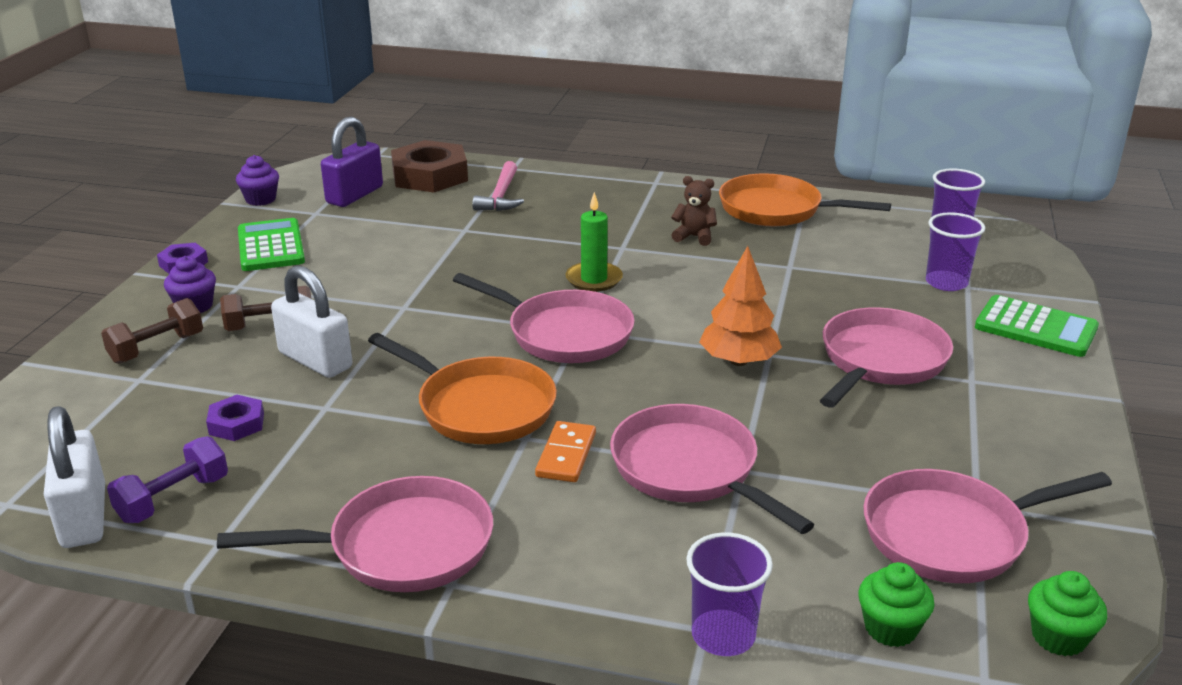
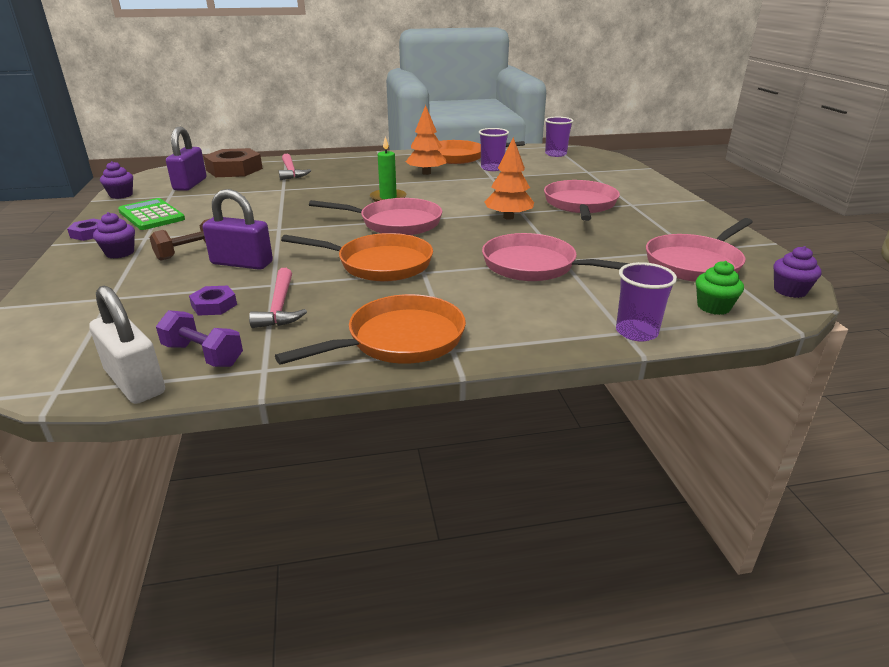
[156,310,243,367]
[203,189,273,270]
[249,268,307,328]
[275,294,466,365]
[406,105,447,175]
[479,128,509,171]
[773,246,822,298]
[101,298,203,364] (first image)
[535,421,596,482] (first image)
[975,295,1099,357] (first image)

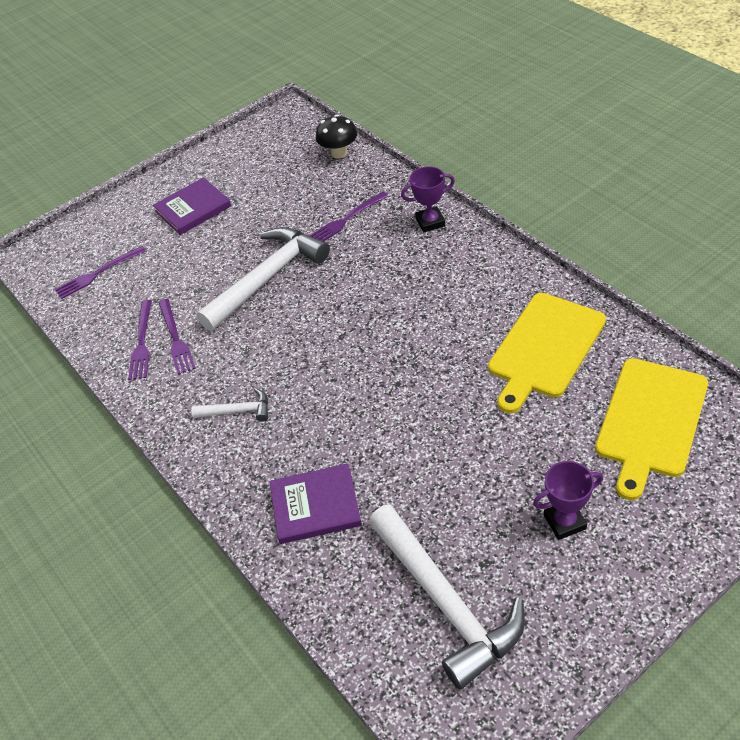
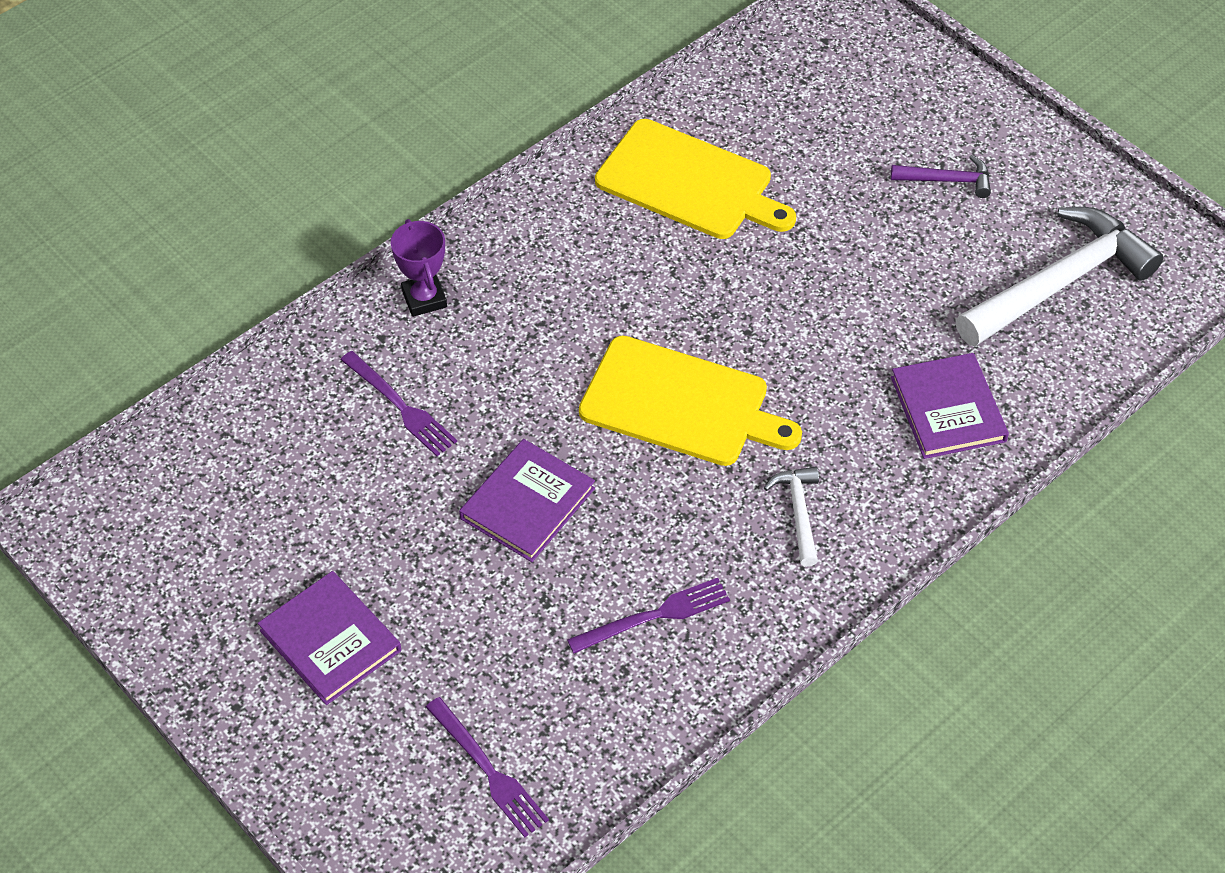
[459,439,595,562]
[579,336,802,466]
[891,155,991,198]
[128,300,152,380] (first image)
[316,115,357,158] (first image)

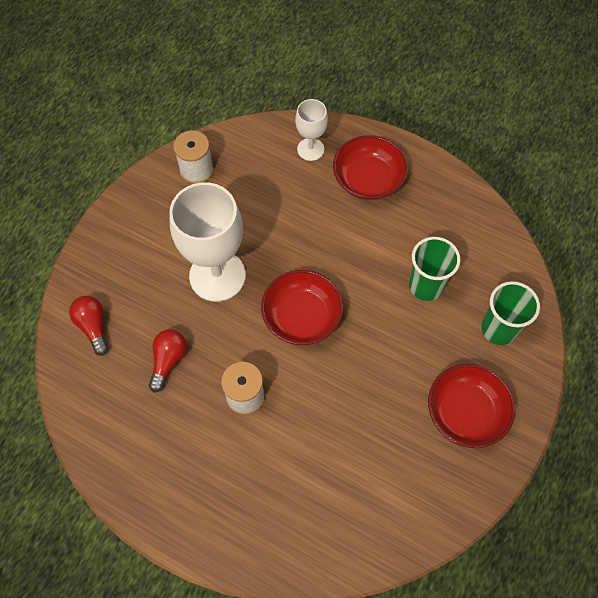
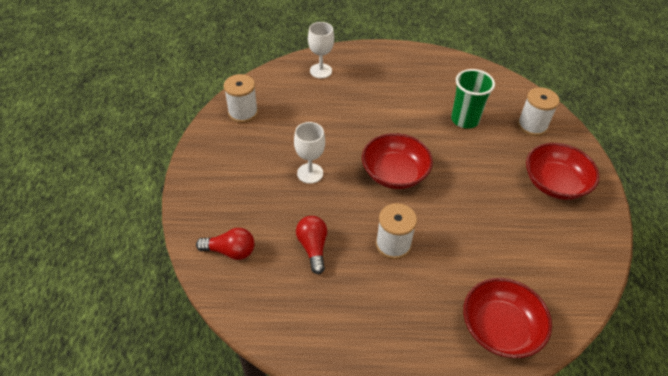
[196,228,255,260]
[294,122,325,184]
[463,278,552,358]
[518,87,560,136]

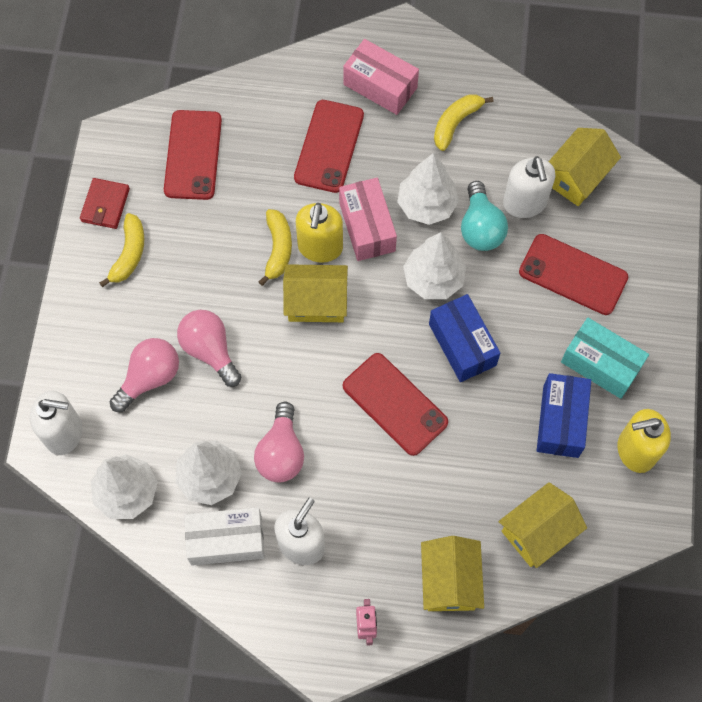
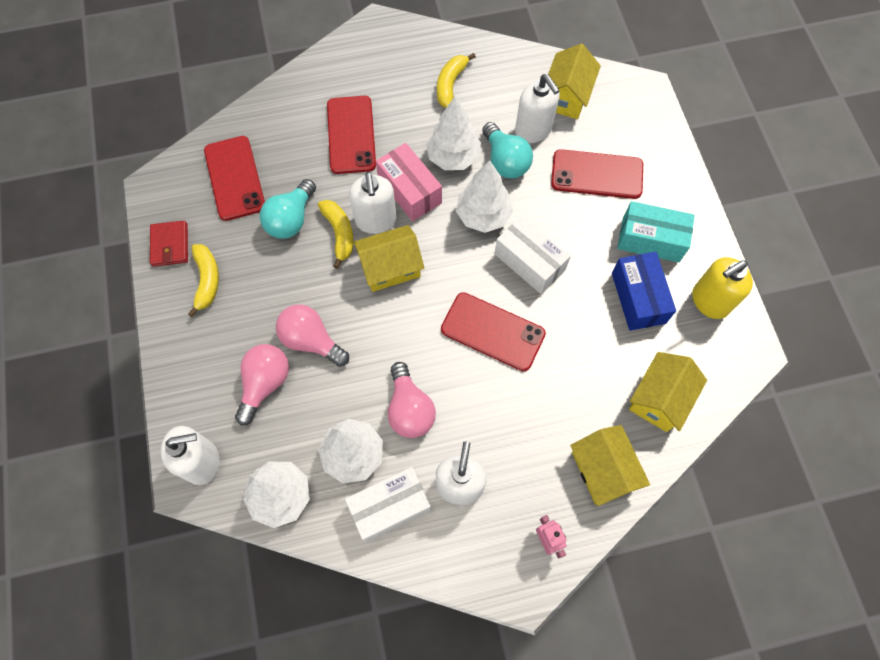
[260,179,316,239]
[349,172,396,234]
[495,215,571,294]
[343,39,419,115] (first image)

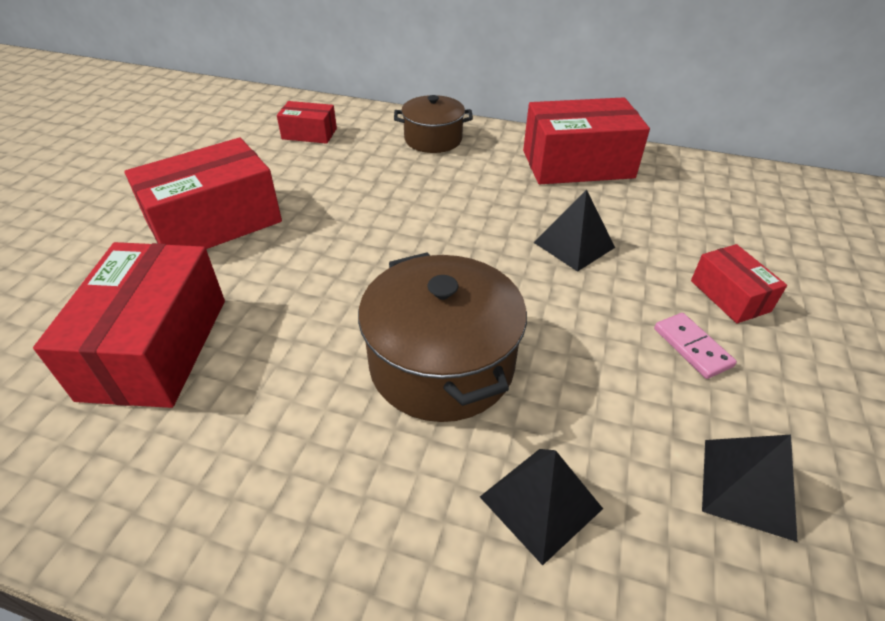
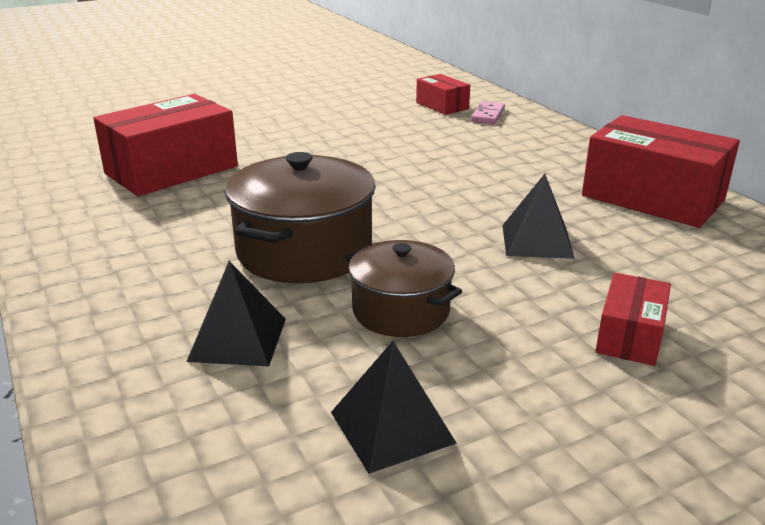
[345,240,462,337]
[471,101,505,124]
[124,138,282,249] (first image)

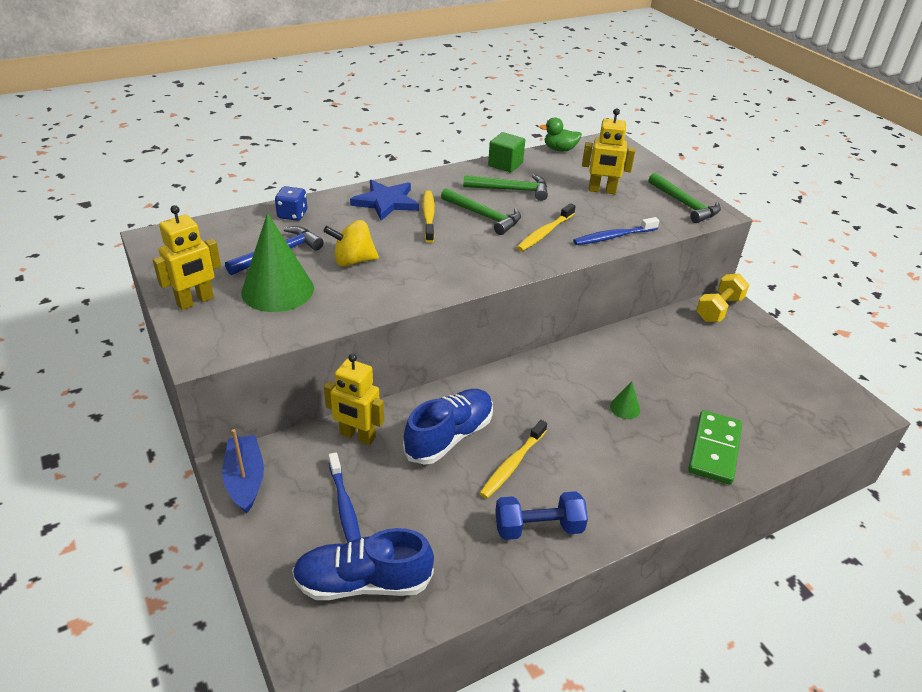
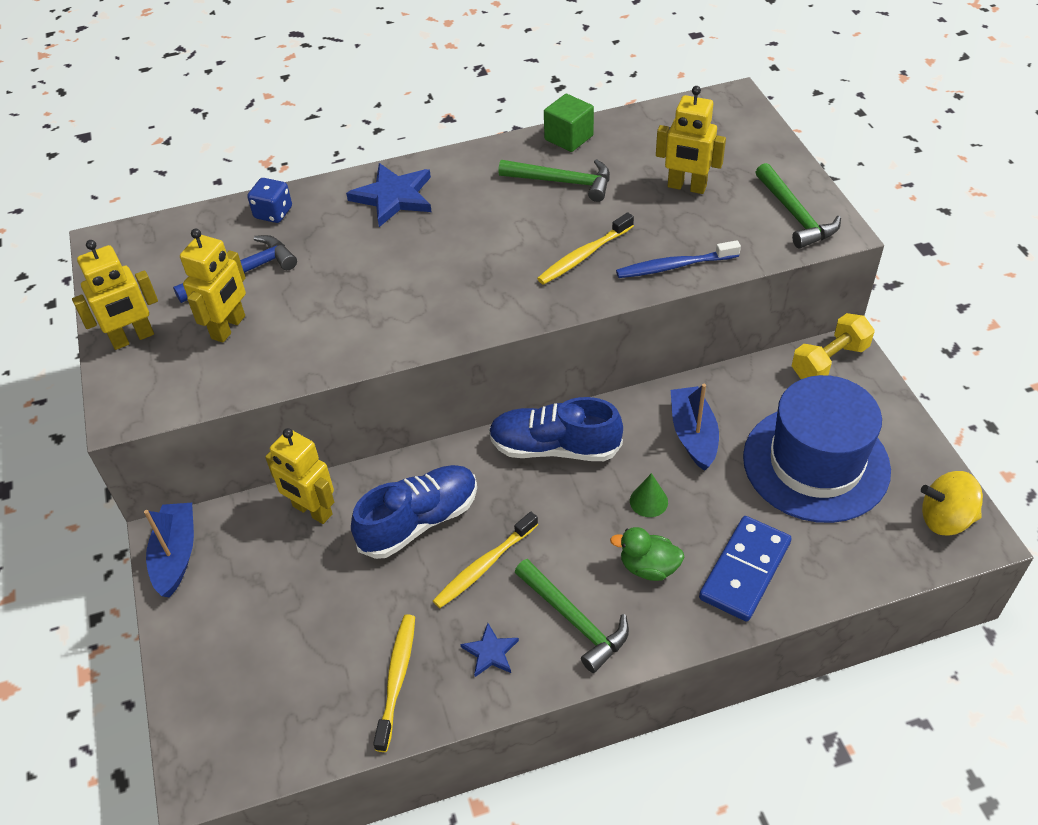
[180,229,246,343]
[373,614,415,752]
[461,623,519,677]
[489,397,623,461]
[515,559,629,673]
[610,527,684,581]
[671,384,719,471]
[699,516,792,622]
[743,375,891,523]
[921,471,983,536]
[328,452,361,543] (first image)

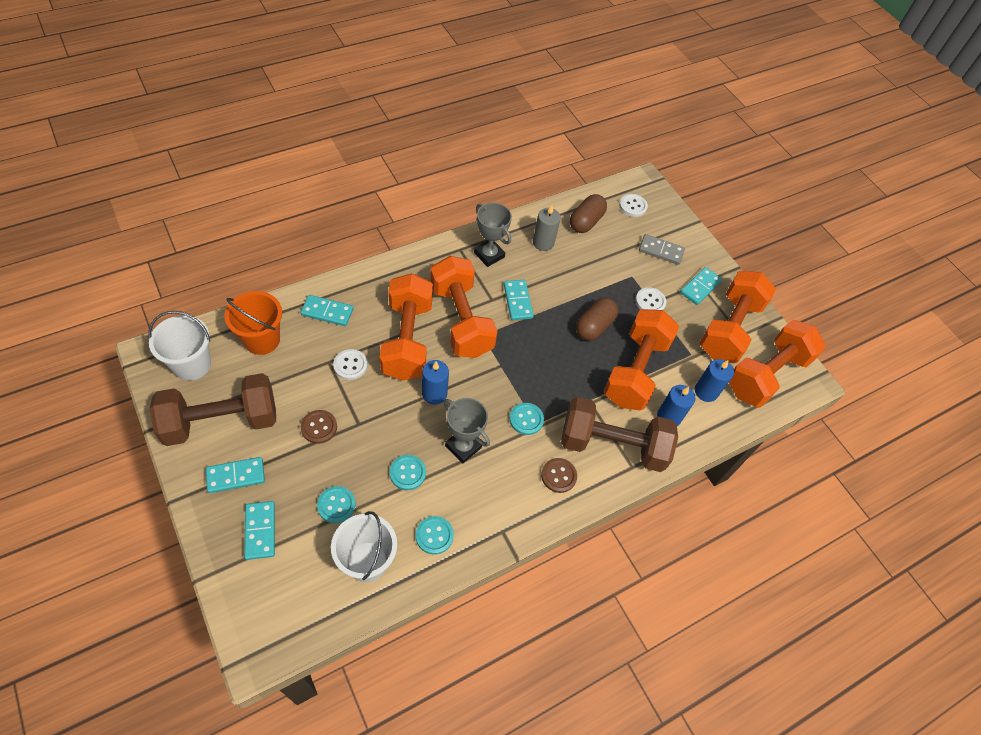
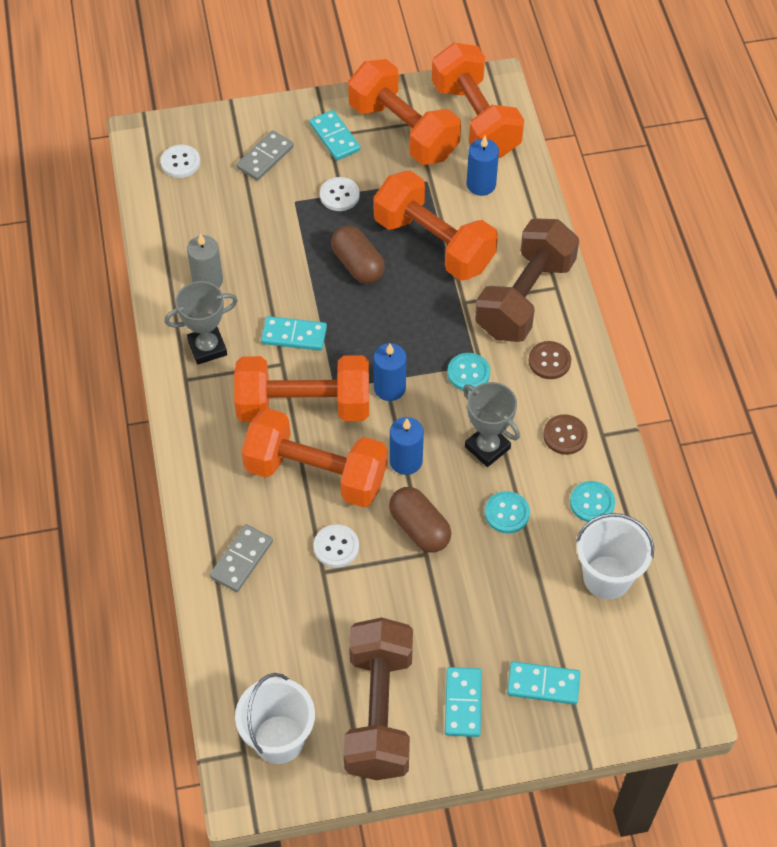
[210,524,273,592]
[373,343,406,401]
[389,487,451,552]
[463,382,520,467]
[543,414,588,455]
[224,291,282,355] (first image)
[317,486,356,523] (first image)

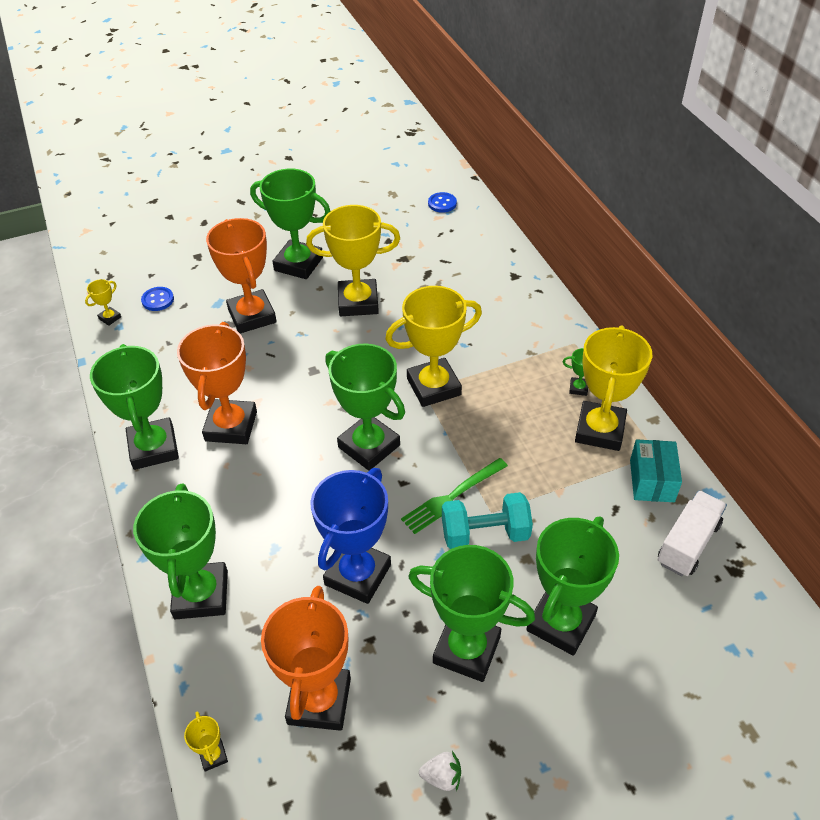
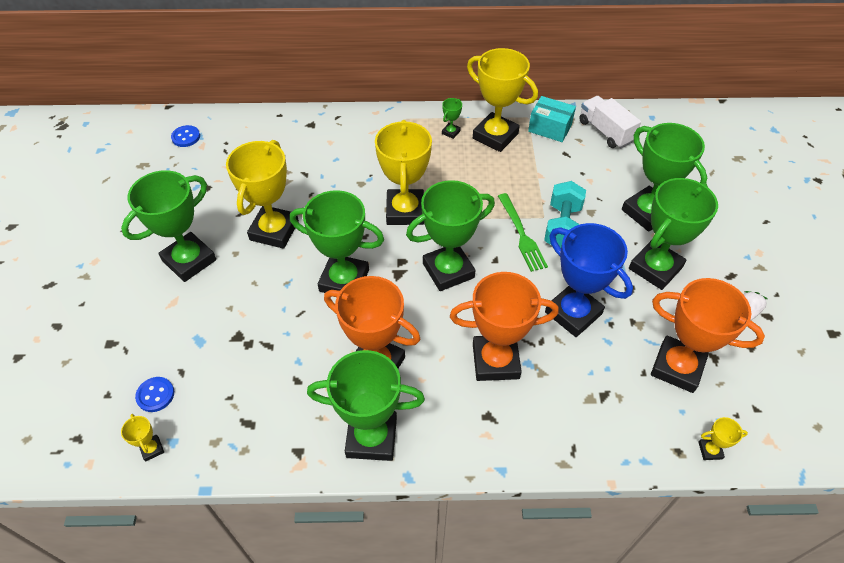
[290,190,384,293]
[450,272,559,381]

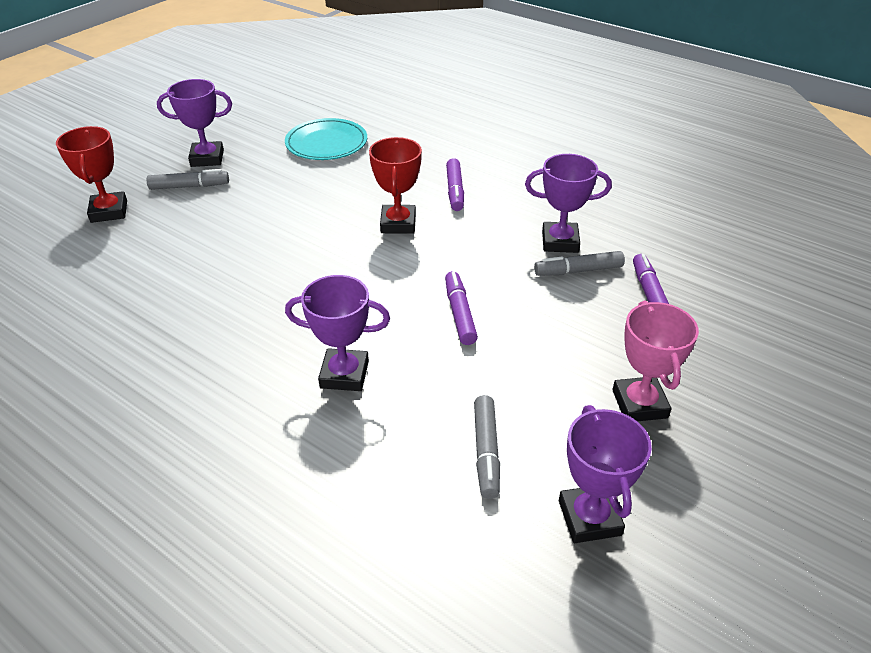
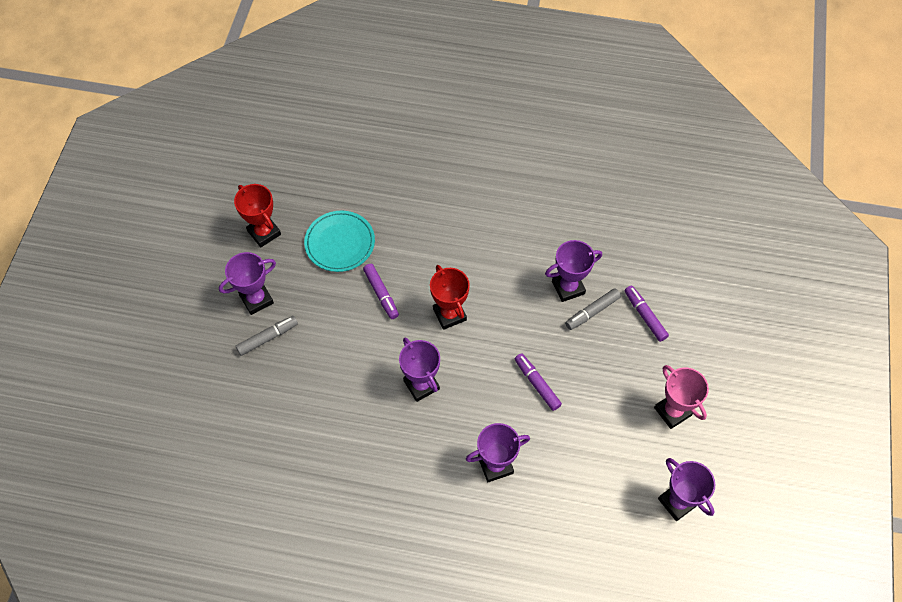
[234,184,281,247]
[363,264,399,319]
[399,338,440,402]
[474,395,500,499] (first image)

